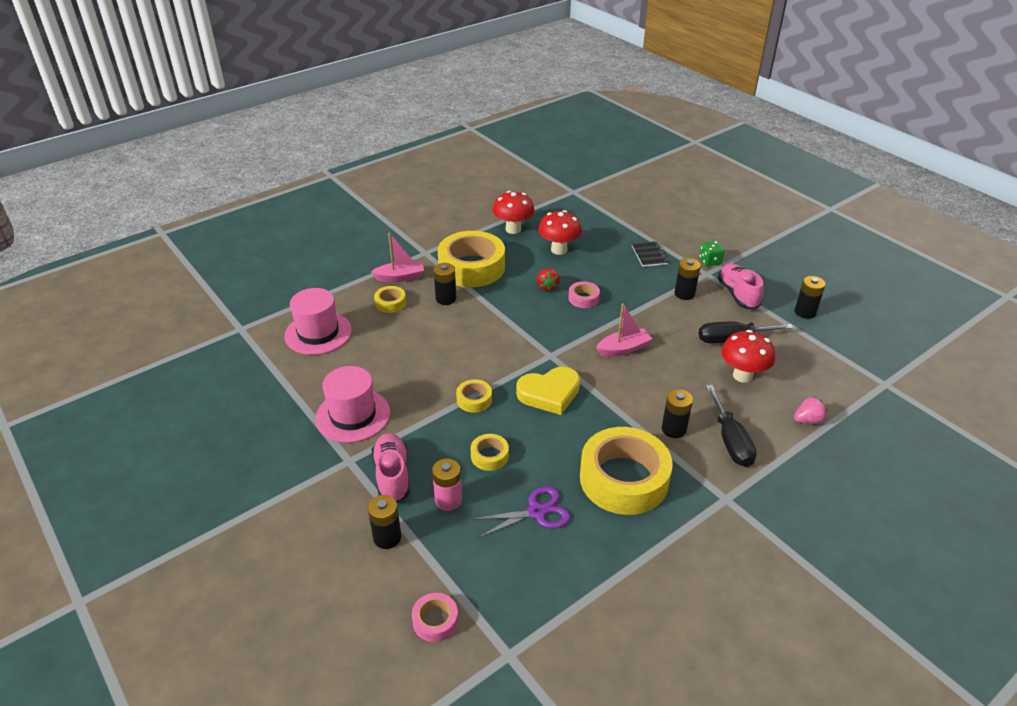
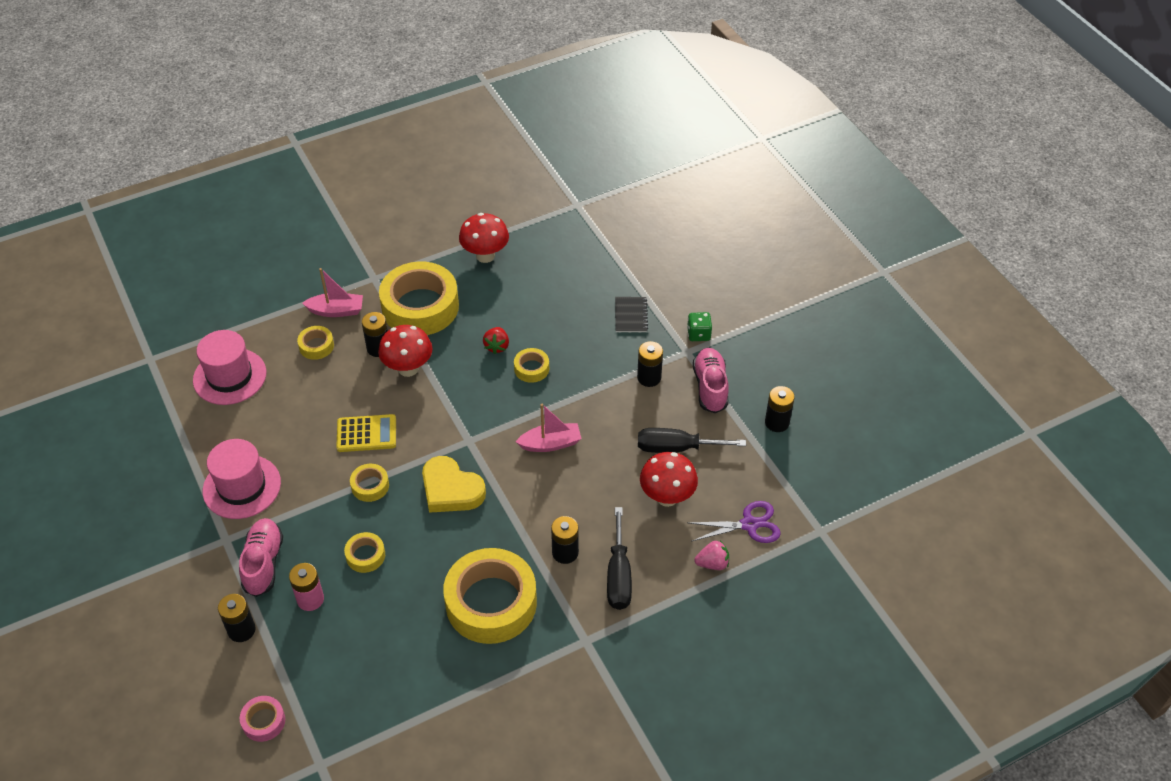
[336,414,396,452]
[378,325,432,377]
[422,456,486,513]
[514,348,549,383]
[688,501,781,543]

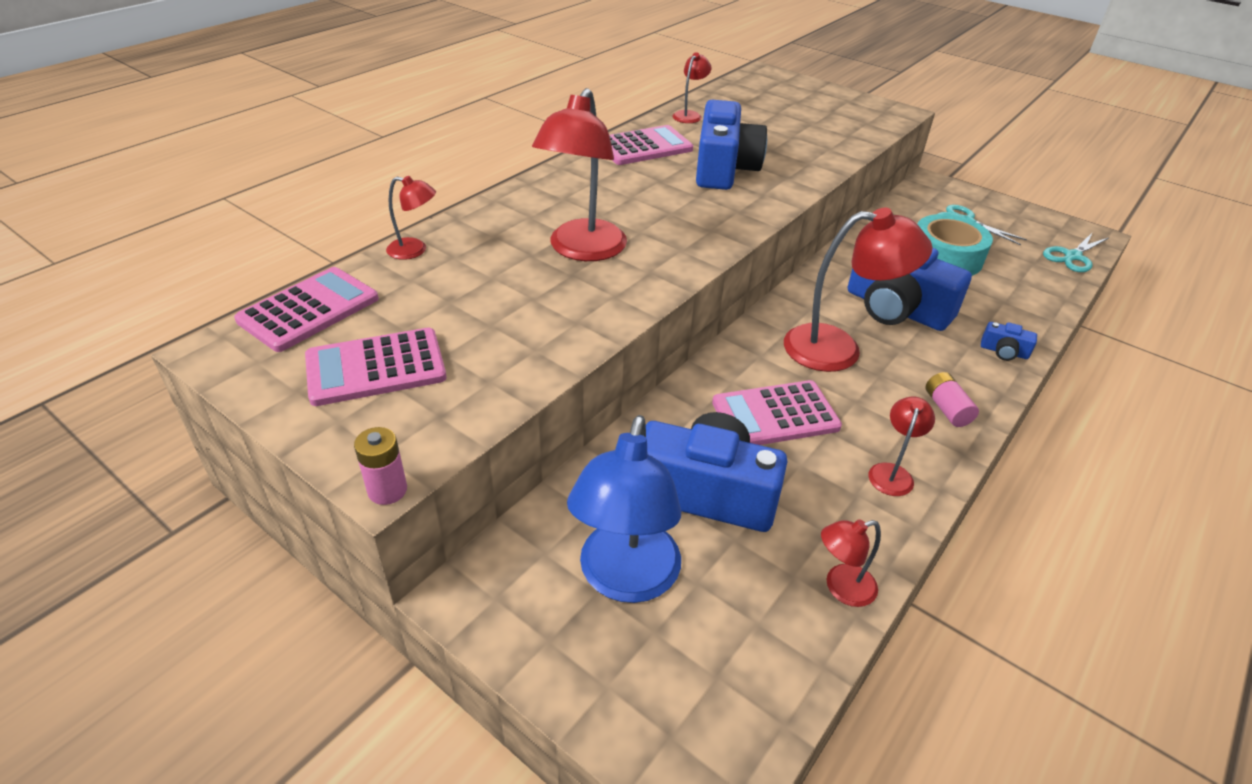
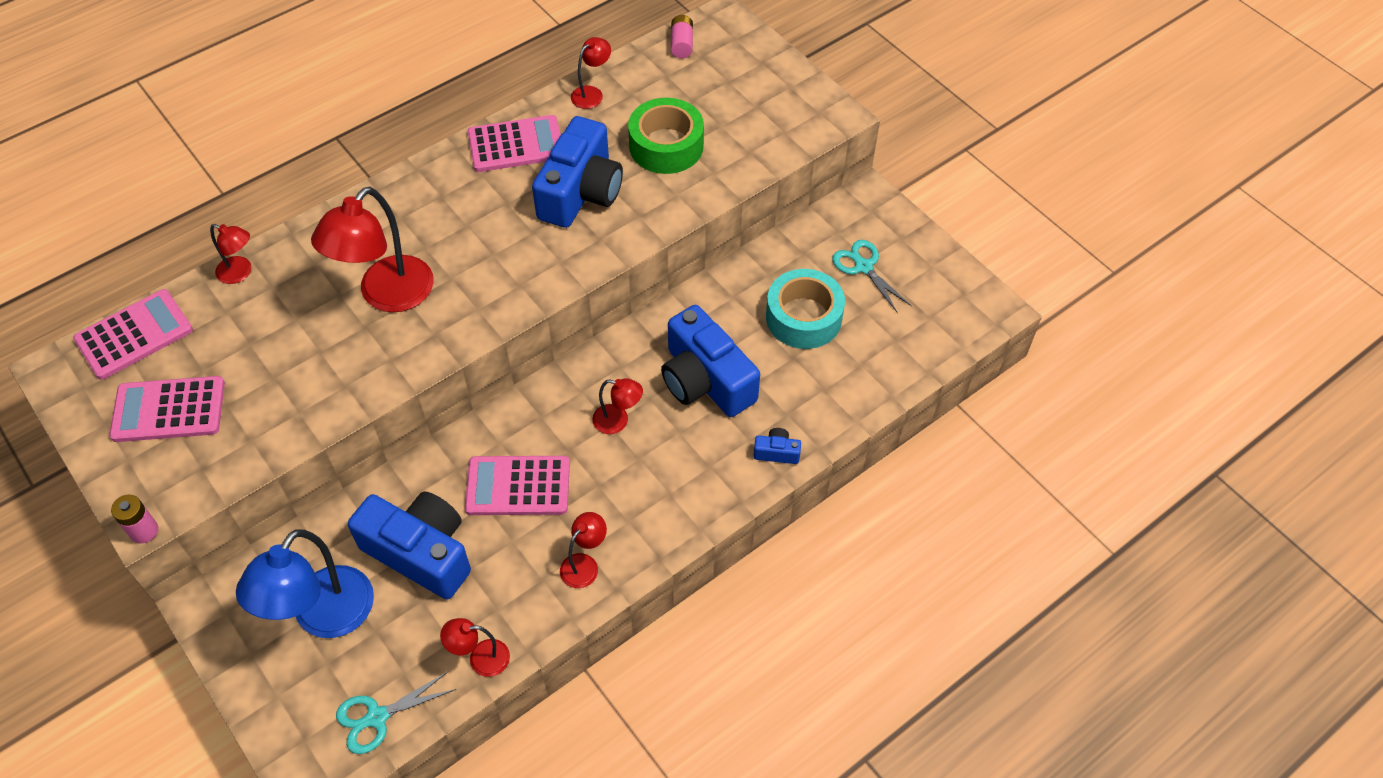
[336,672,456,754]
[592,378,643,434]
[628,98,704,174]
[671,15,693,58]
[753,428,801,464]

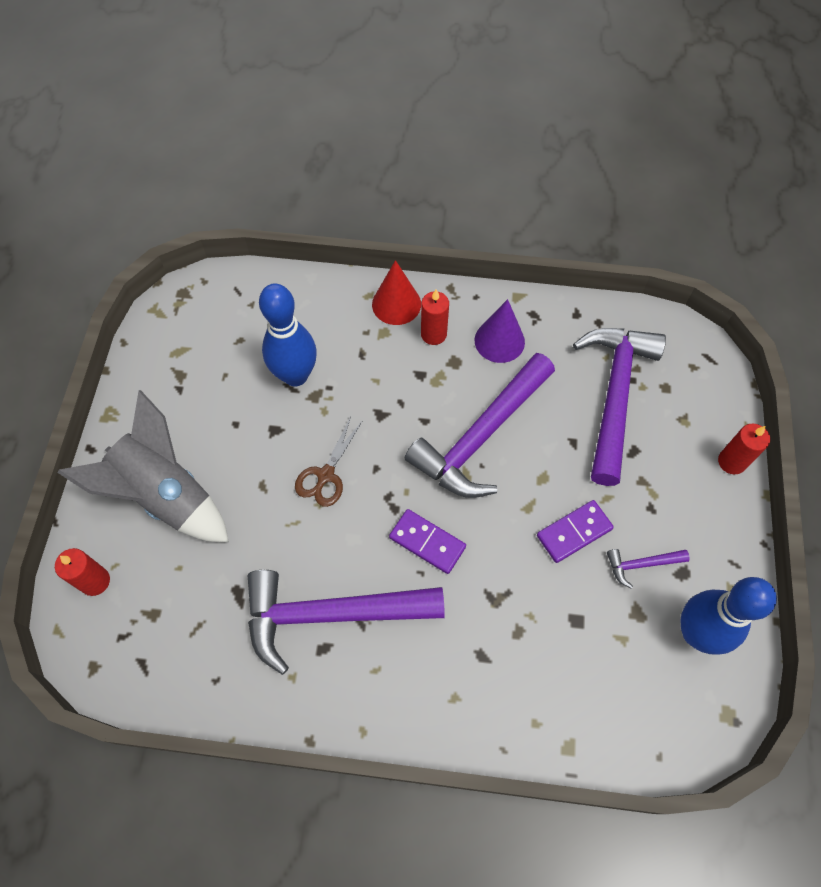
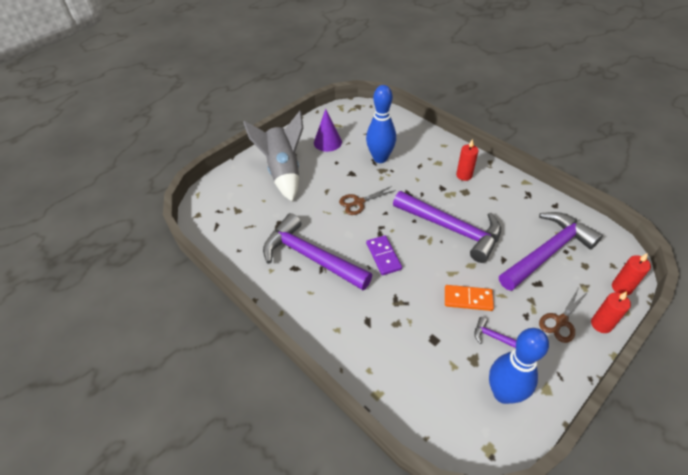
[314,109,342,152]
[393,191,501,263]
[445,285,494,311]
[539,288,588,343]
[612,253,651,295]
[372,260,421,325] (first image)

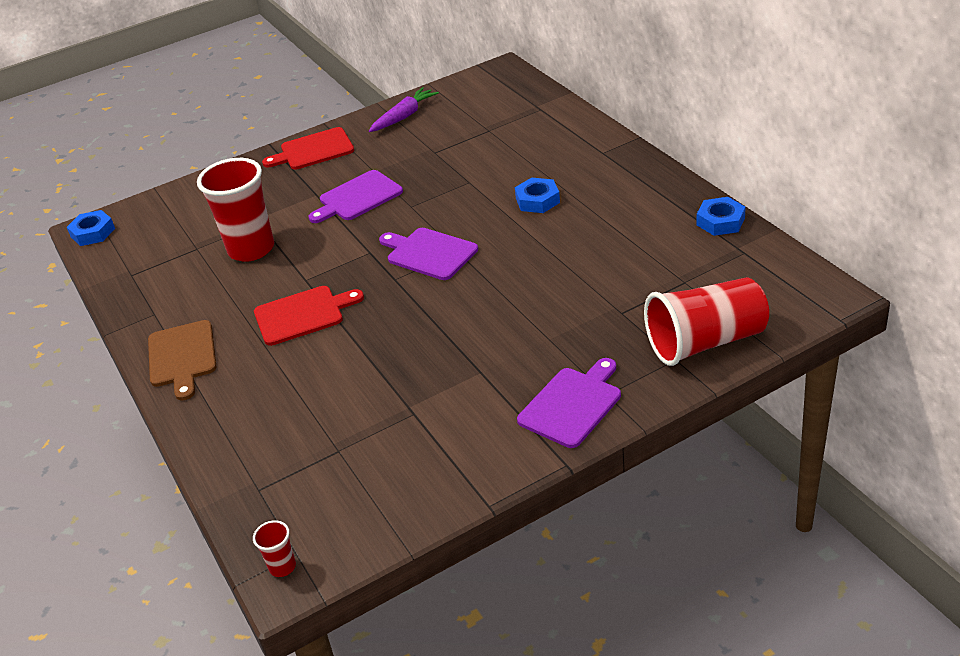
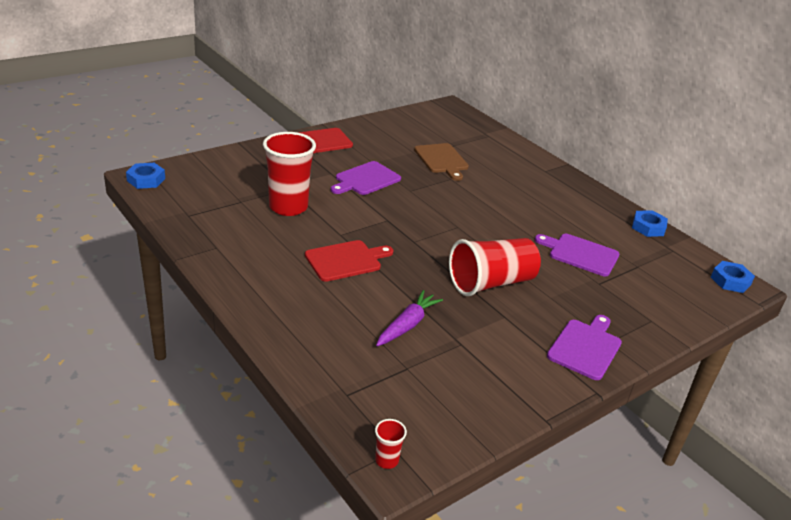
[376,290,443,346]
[414,143,469,181]
[449,238,541,296]
[535,234,620,276]
[711,261,755,293]

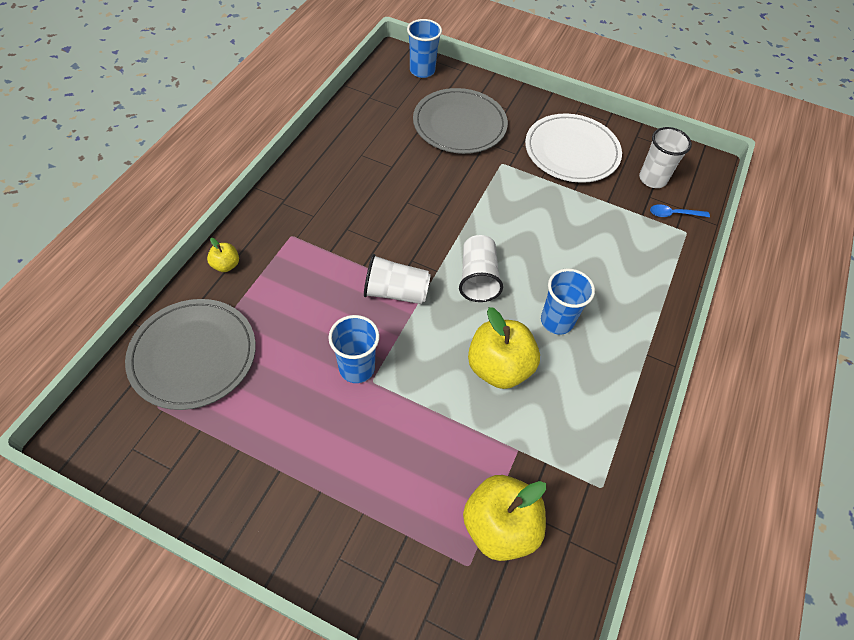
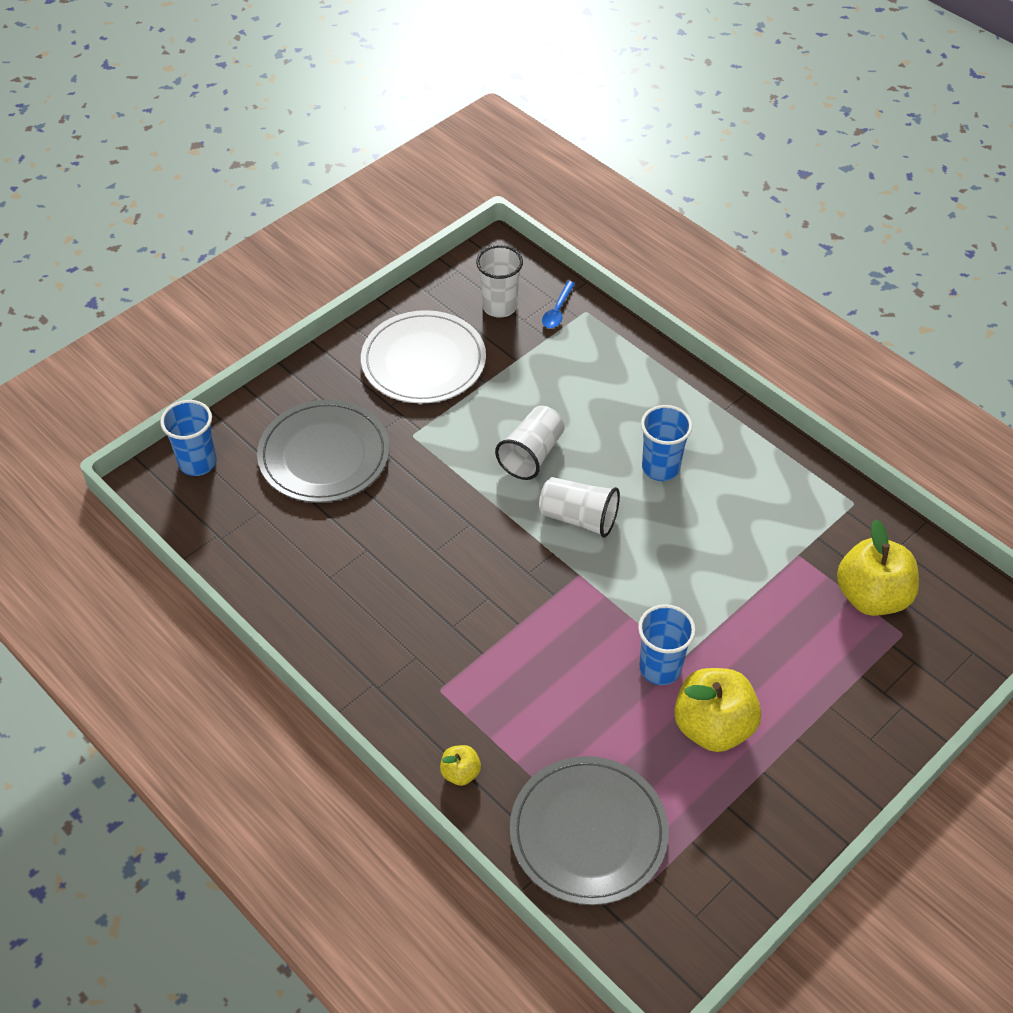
[495,406,565,480]
[674,668,761,752]

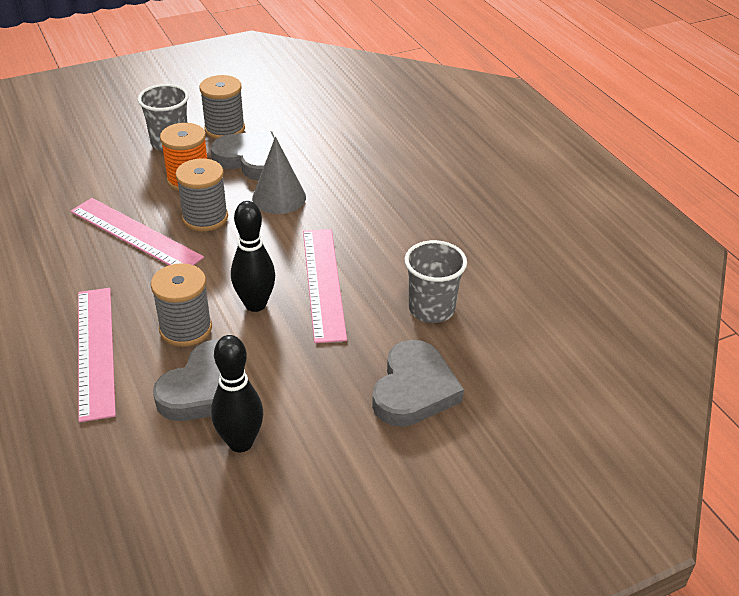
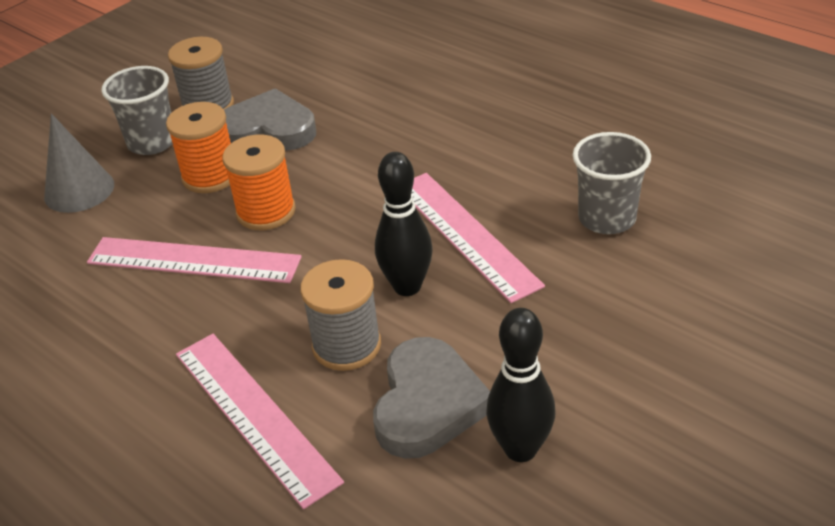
[44,113,114,213]
[222,135,296,230]
[372,340,464,427] (first image)

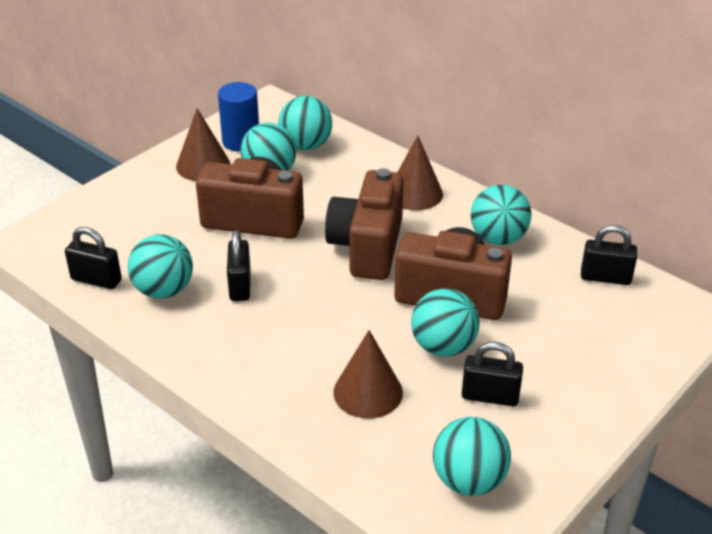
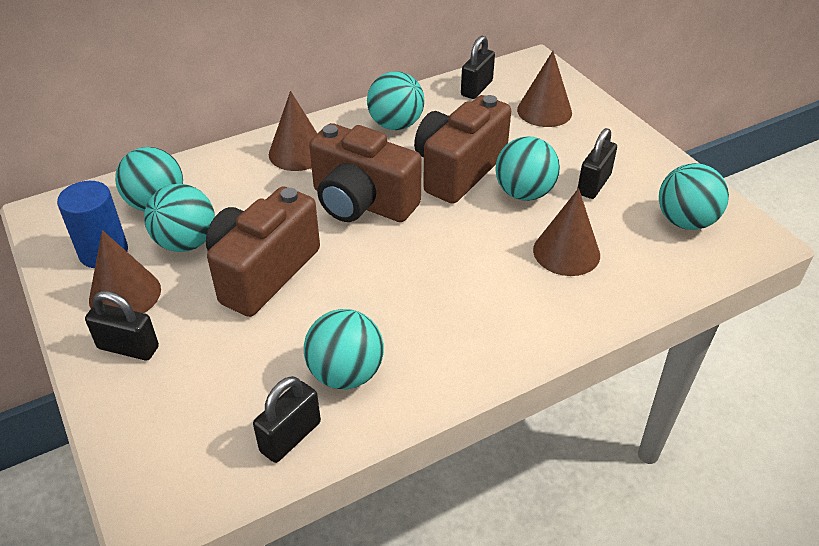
[85,291,159,360]
[517,51,572,127]

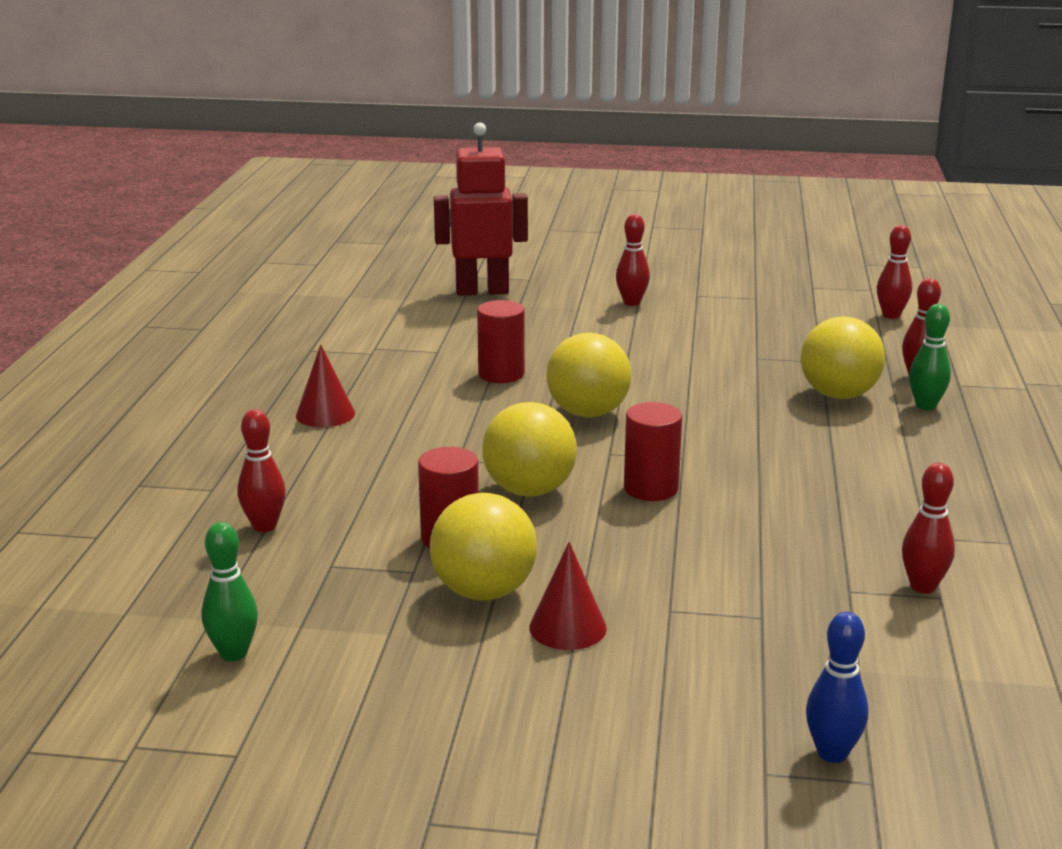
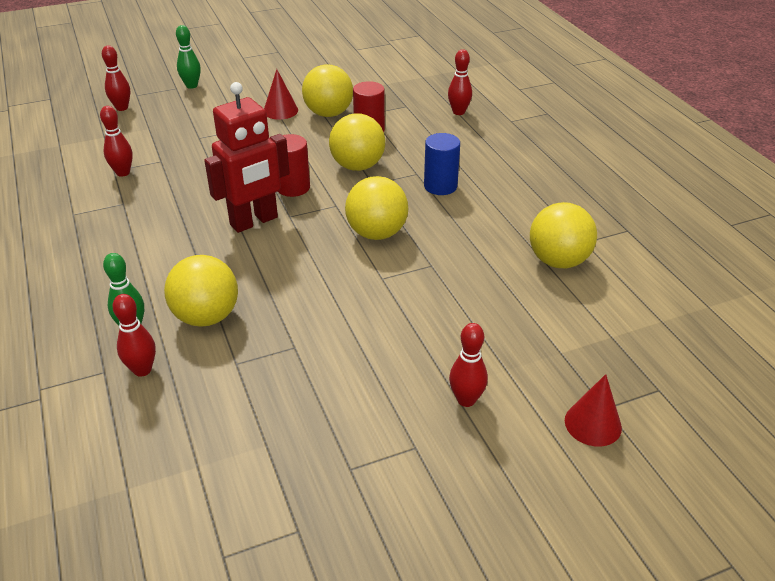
[102,45,130,111]
[176,25,201,89]
[204,82,290,233]
[424,133,460,195]
[530,202,597,268]
[565,374,622,447]
[477,300,525,383] (first image)
[806,612,868,763] (first image)

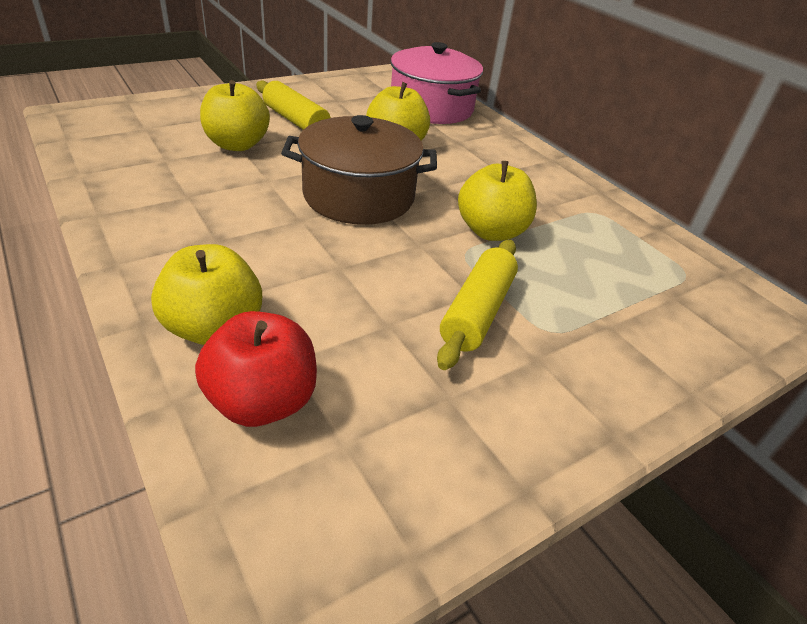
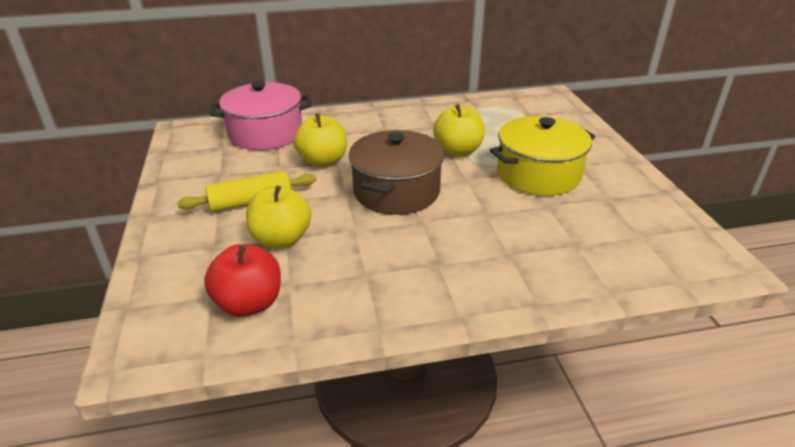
[204,244,281,317]
[490,116,596,196]
[151,244,262,345] (first image)

